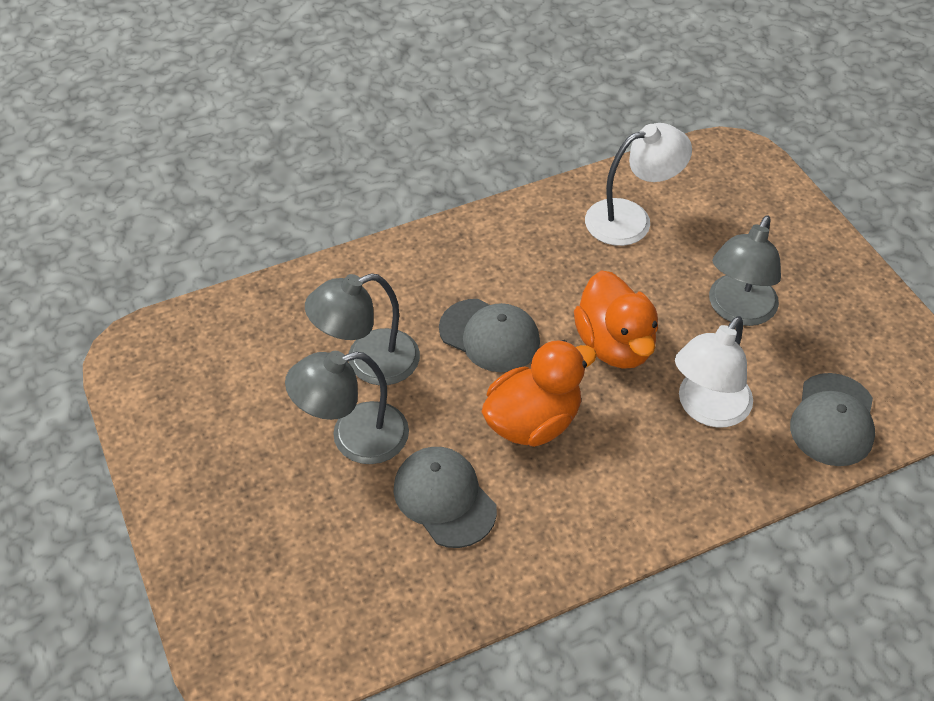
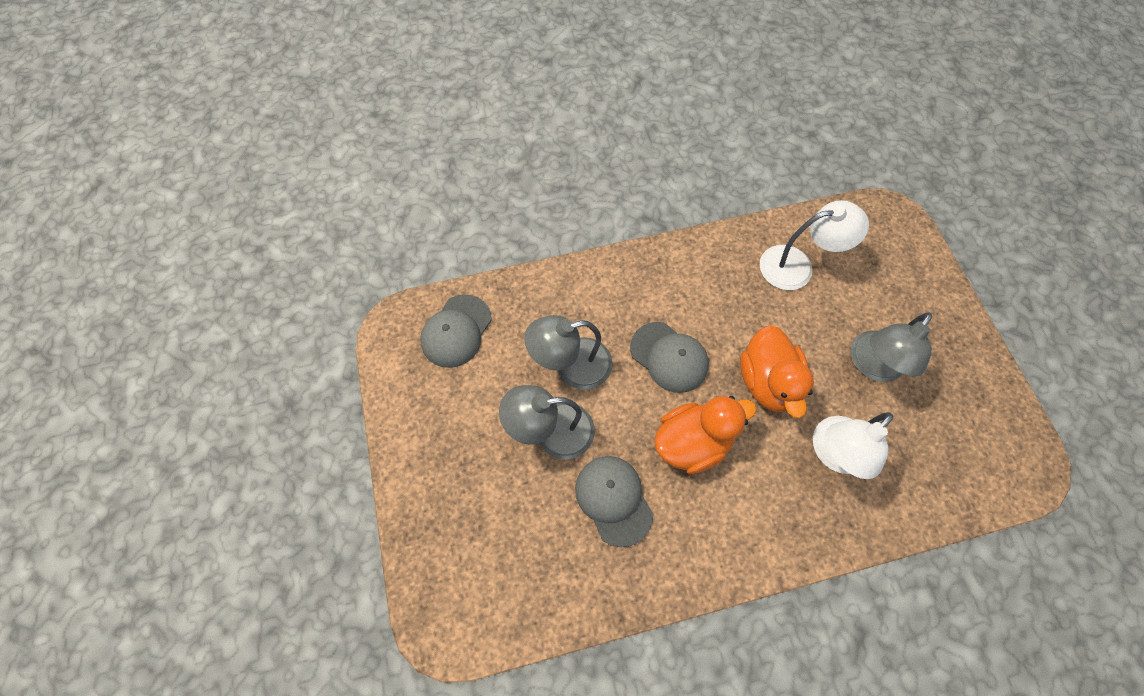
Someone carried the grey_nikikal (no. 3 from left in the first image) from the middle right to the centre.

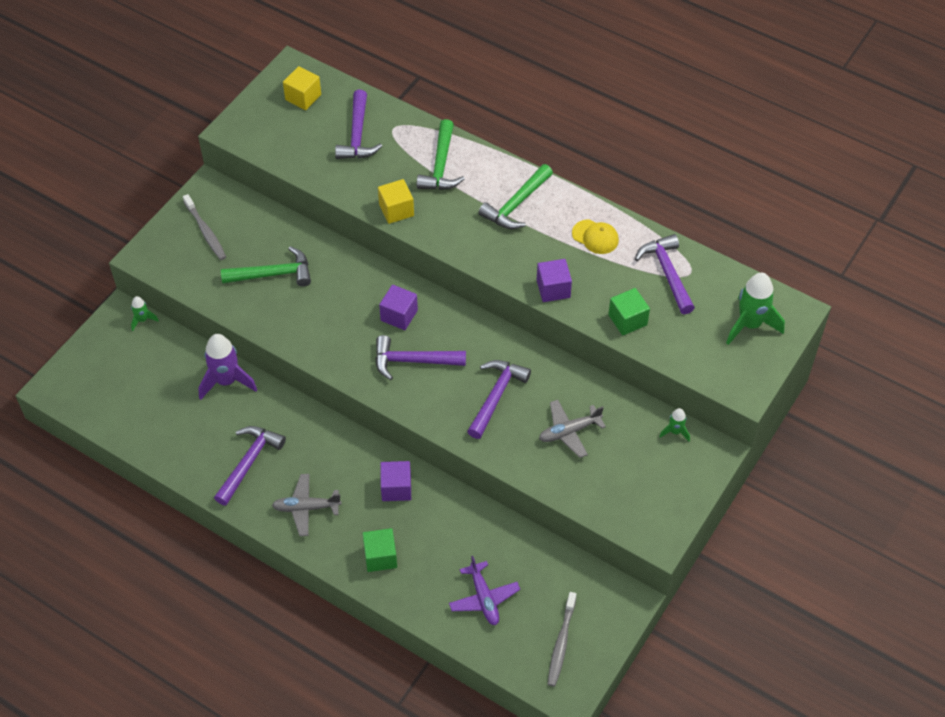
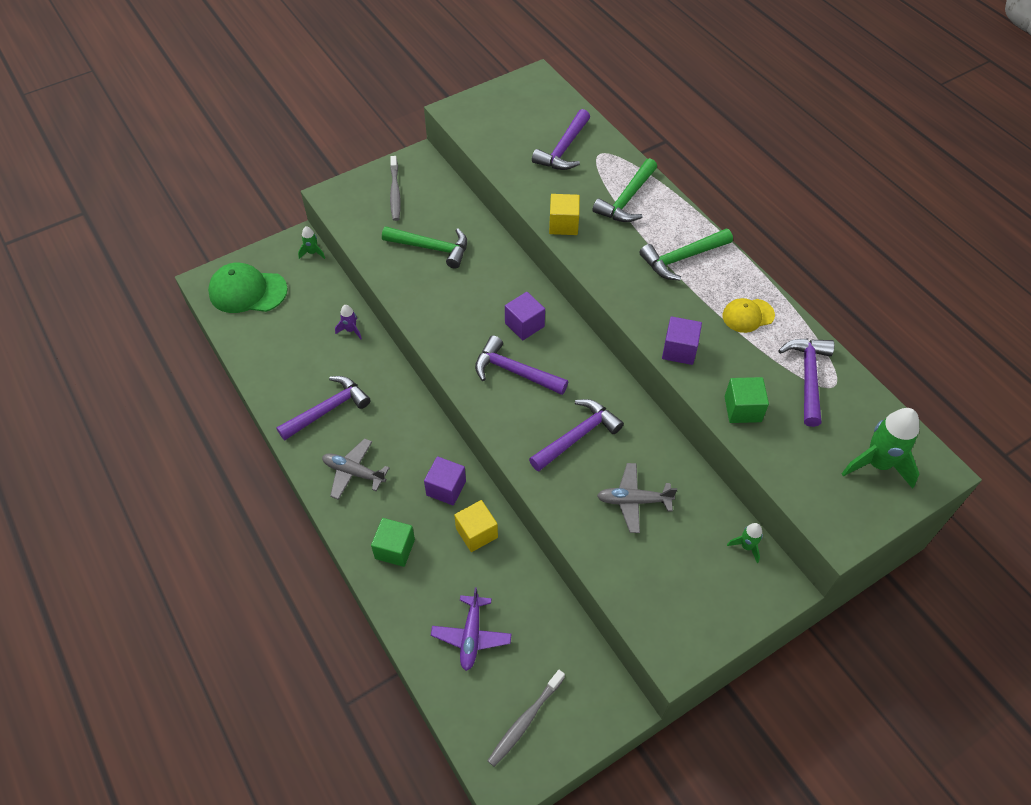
Someone put down the green_nikikal at the middle left.
Someone carried the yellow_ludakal (no. 1 from left) from the top left to the centre.
Someone rotated the yellow_nikikal at the top centre by 105 degrees clockwise.
Someone scaled the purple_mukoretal at the middle left by 0.50.

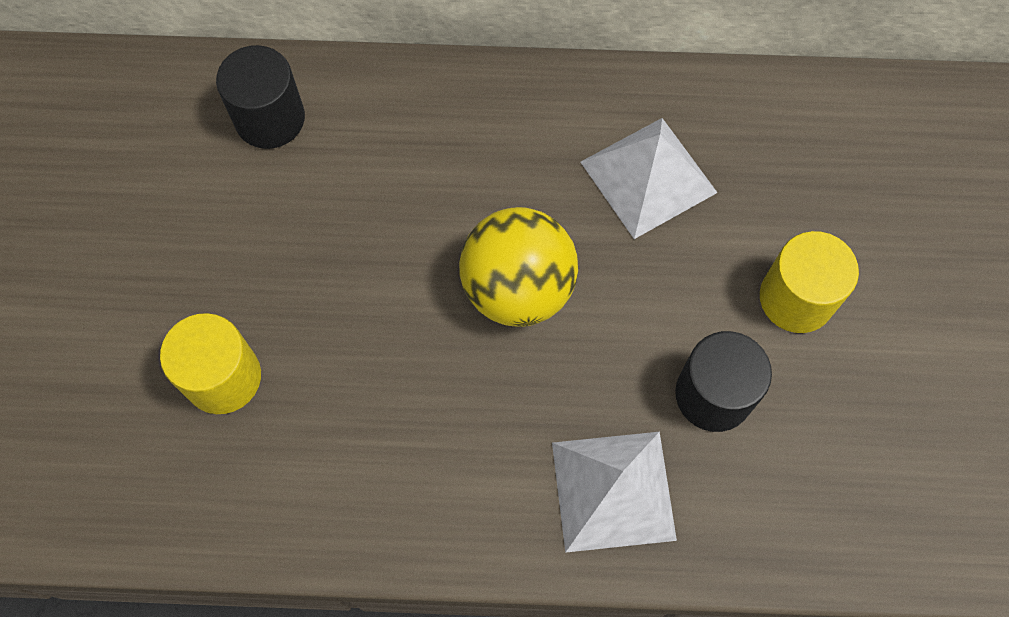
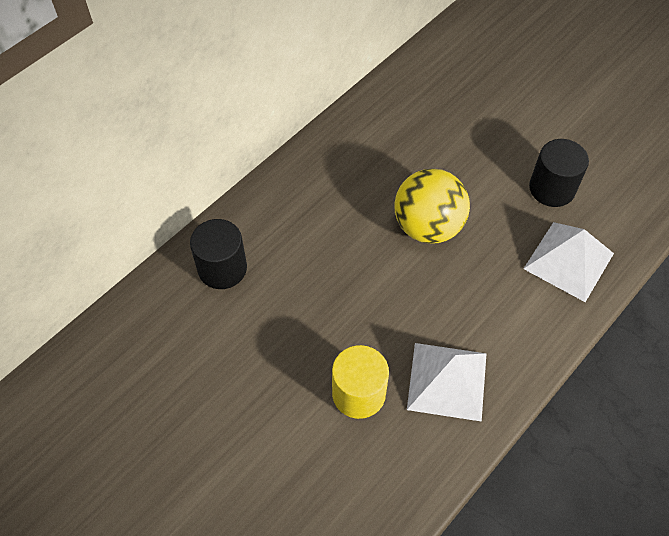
Someone took away the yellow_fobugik (no. 2 from left) at the middle right.
Someone carried the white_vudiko (no. 2 from left in the first image) from the top centre to the bottom right.

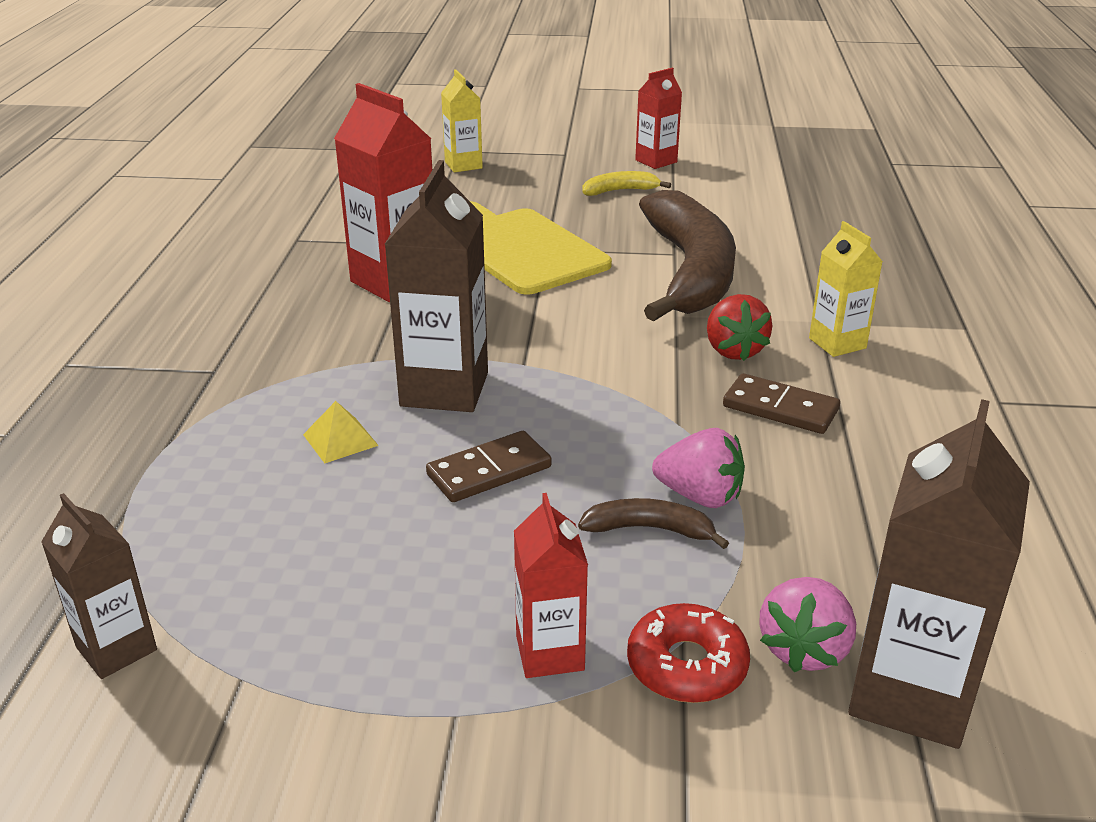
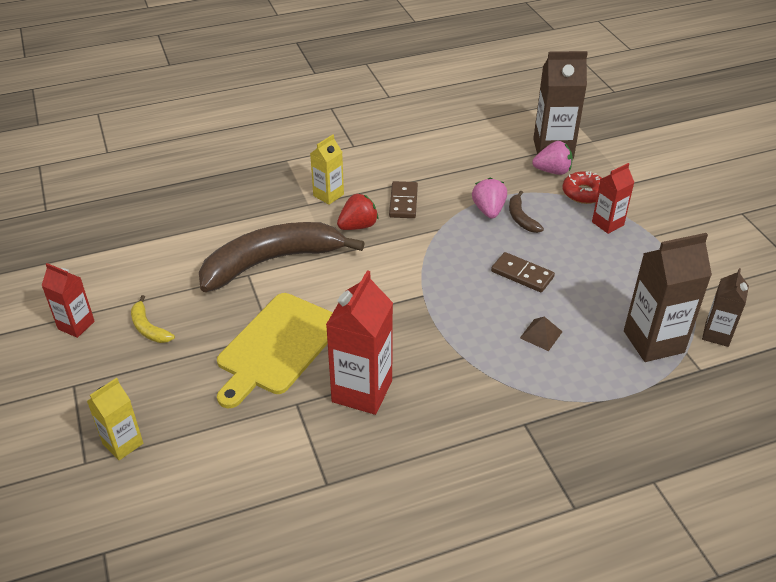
Someone carried the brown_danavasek (no. 2 from left) from the centre to the middle right.
Someone repainted the yellow_vudiko at the middle left, which became the brown_vudiko at the middle right.

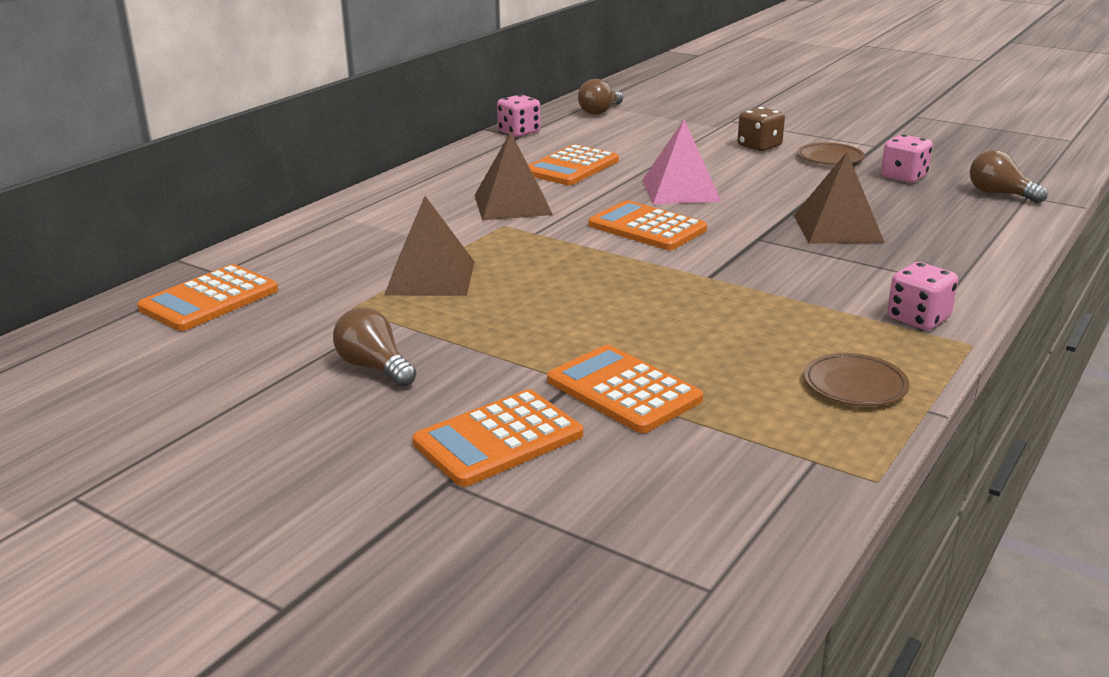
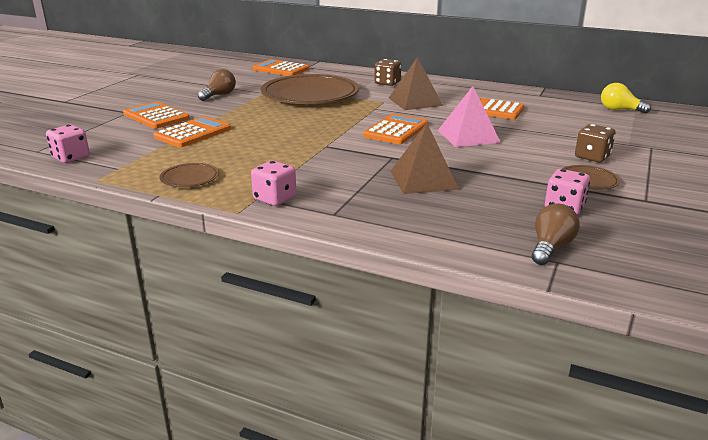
Someone put down the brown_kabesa (no. 1 from left) at the top centre.
Someone carried the pink_kabesa (no. 1 from left) from the top centre to the top left.
Someone swapped the brown_vudiko (no. 1 from left) at the centre for the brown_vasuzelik (no. 2 from left) at the top centre.
Someone repainted the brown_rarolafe (no. 2 from left) at the top centre, which became the yellow_rarolafe at the top right.

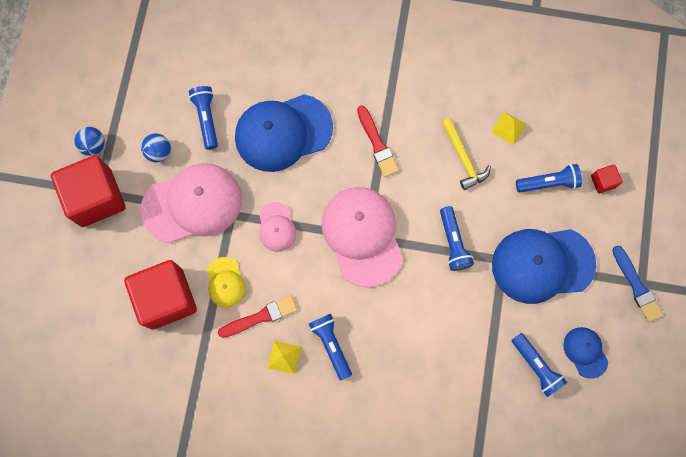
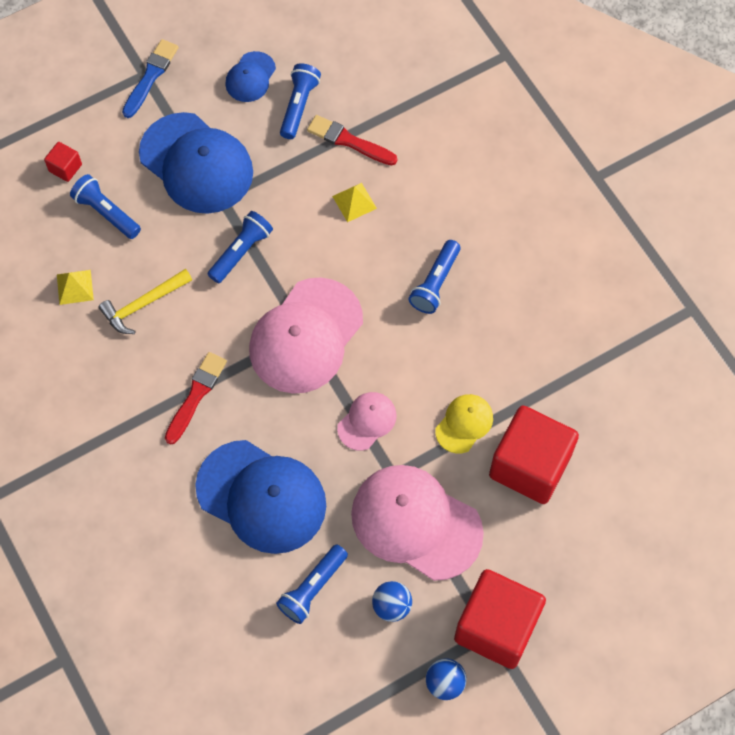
Someone carried the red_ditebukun (no. 1 from left in the first image) from the bottom centre to the top centre.
Someone carried the yellow_vudiko (no. 1 from left in the first image) from the bottom centre to the top centre.
Someone rotated the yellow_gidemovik at the middle right by 150 degrees counterclockwise.

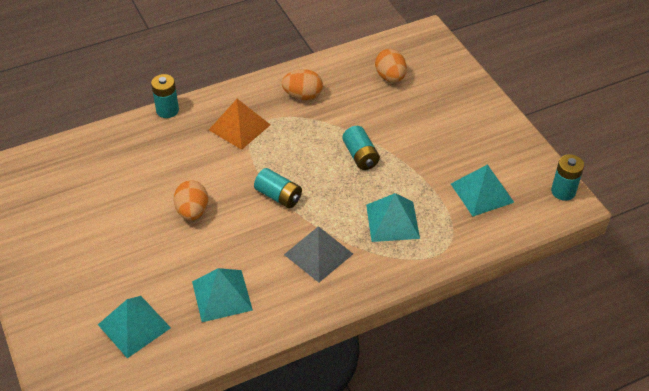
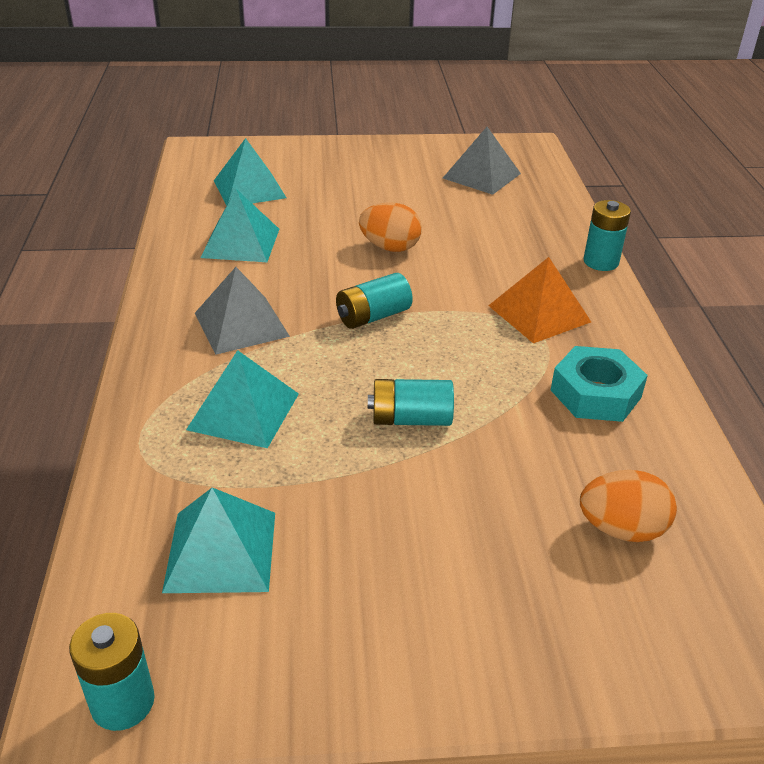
Someone put down the grey_vudiko (no. 2 from left) at the top centre.
Someone swapped the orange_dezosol (no. 2 from left) at the top centre for the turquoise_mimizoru at the middle right.

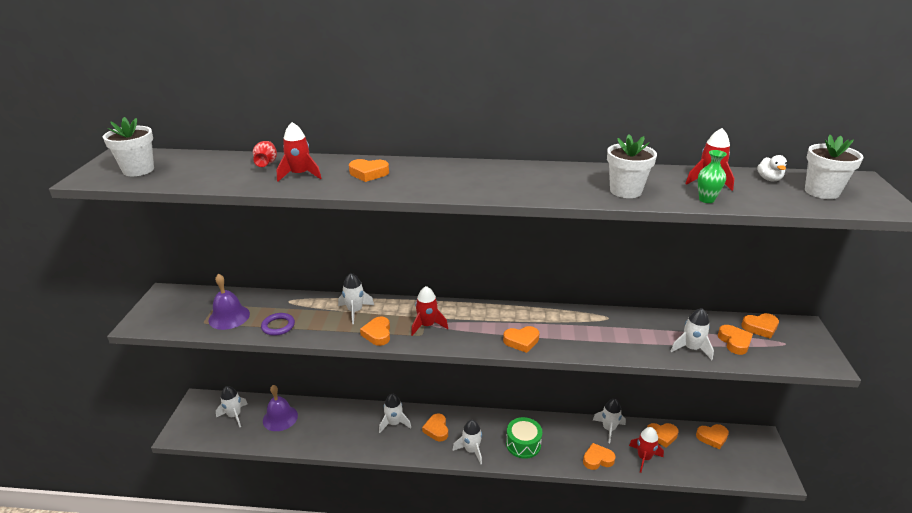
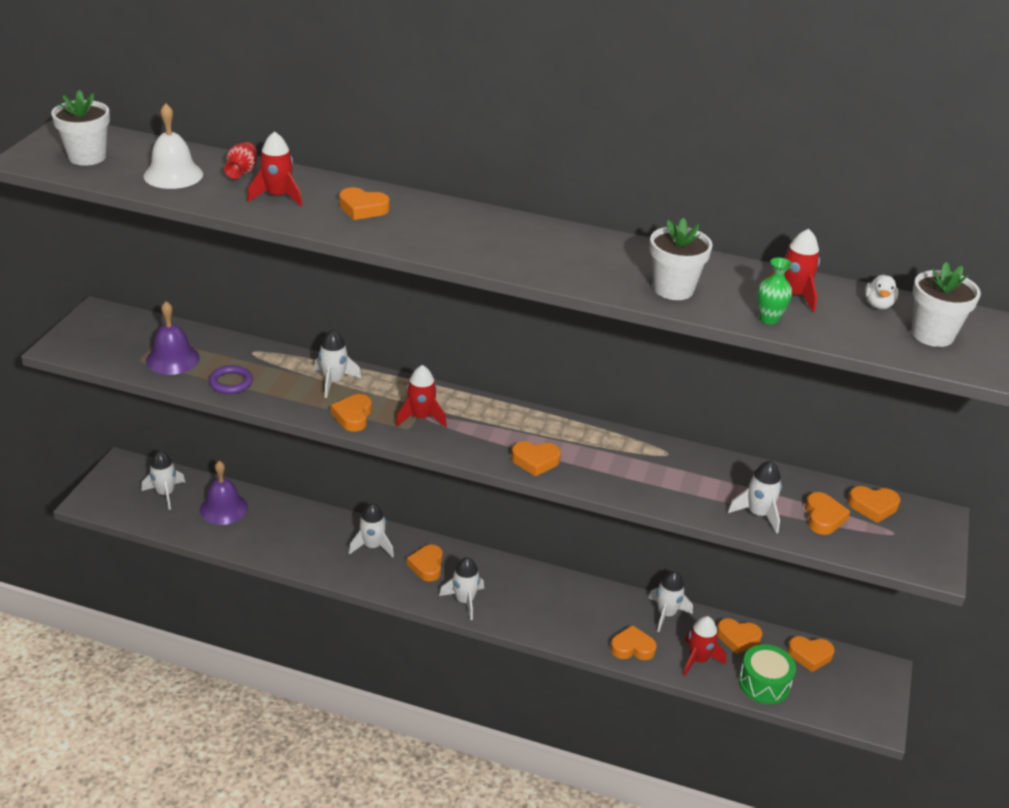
Someone put down the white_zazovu at the top left.
Someone carried the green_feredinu from the bottom centre to the bottom right.

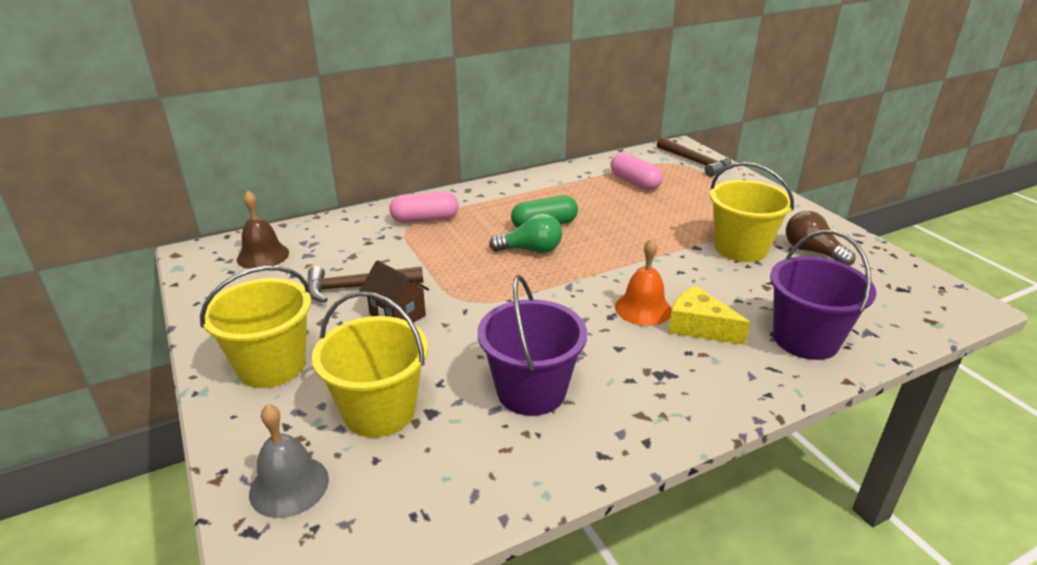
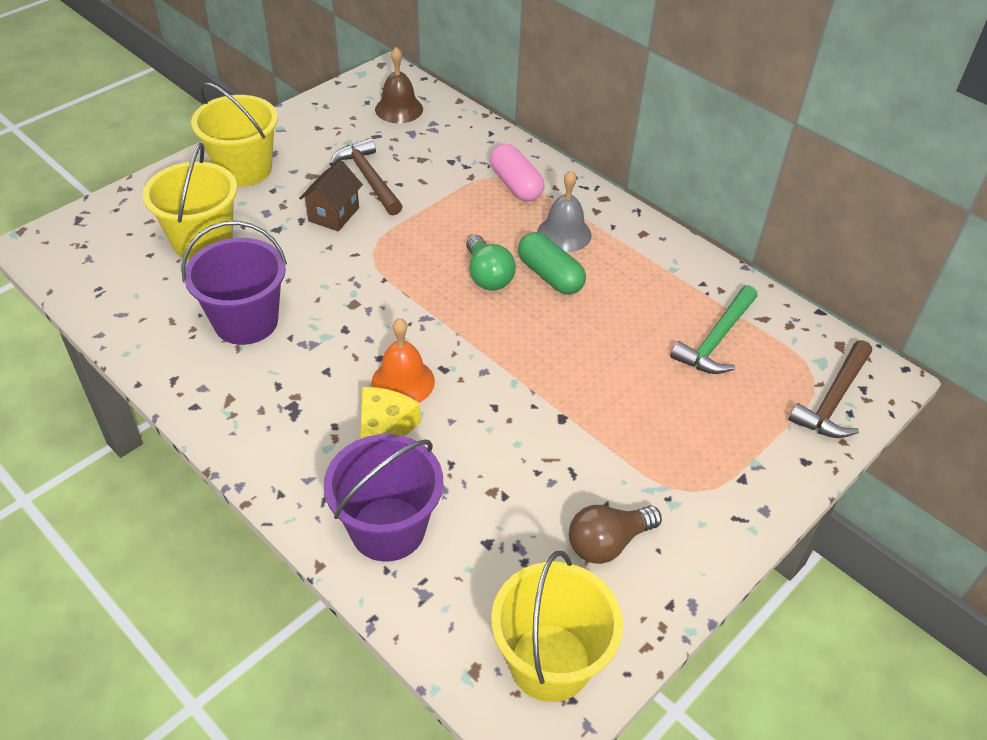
Someone carried the grey_zazovu from the bottom left to the top centre.
Someone carried the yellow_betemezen (no. 3 from left) from the middle right to the bottom centre.
Someone swapped the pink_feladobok (no. 2 from left) at the top centre for the green_gidemovik at the middle right.
Someone rotated the brown_rarolafe at the middle right by 150 degrees counterclockwise.

